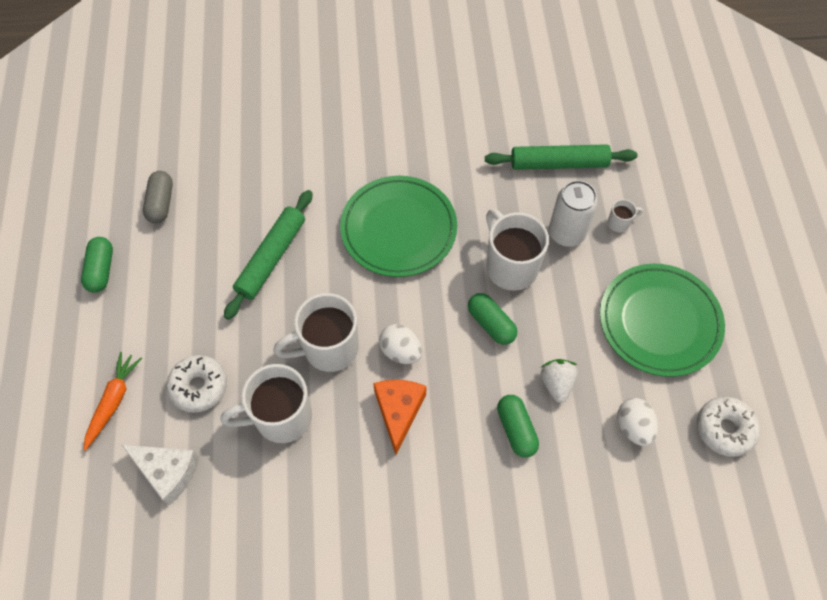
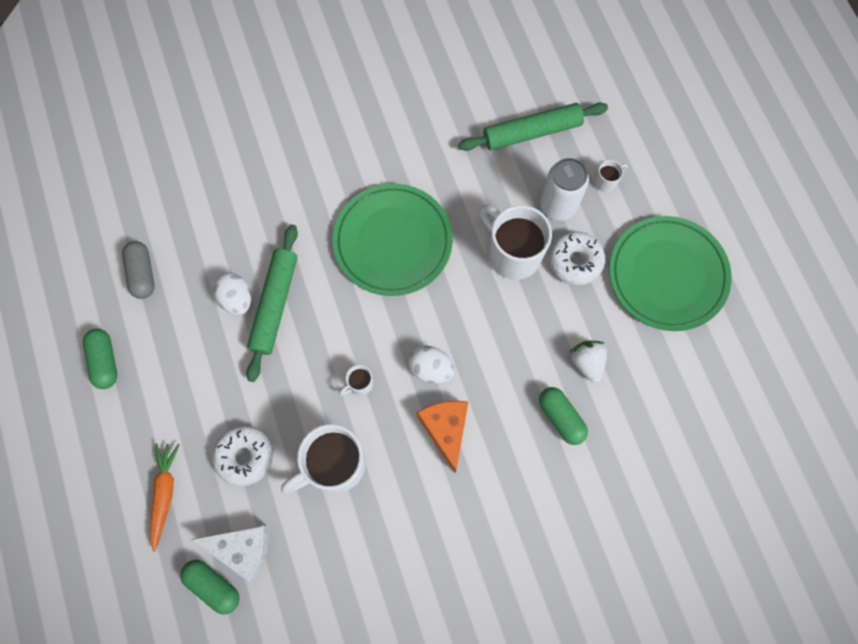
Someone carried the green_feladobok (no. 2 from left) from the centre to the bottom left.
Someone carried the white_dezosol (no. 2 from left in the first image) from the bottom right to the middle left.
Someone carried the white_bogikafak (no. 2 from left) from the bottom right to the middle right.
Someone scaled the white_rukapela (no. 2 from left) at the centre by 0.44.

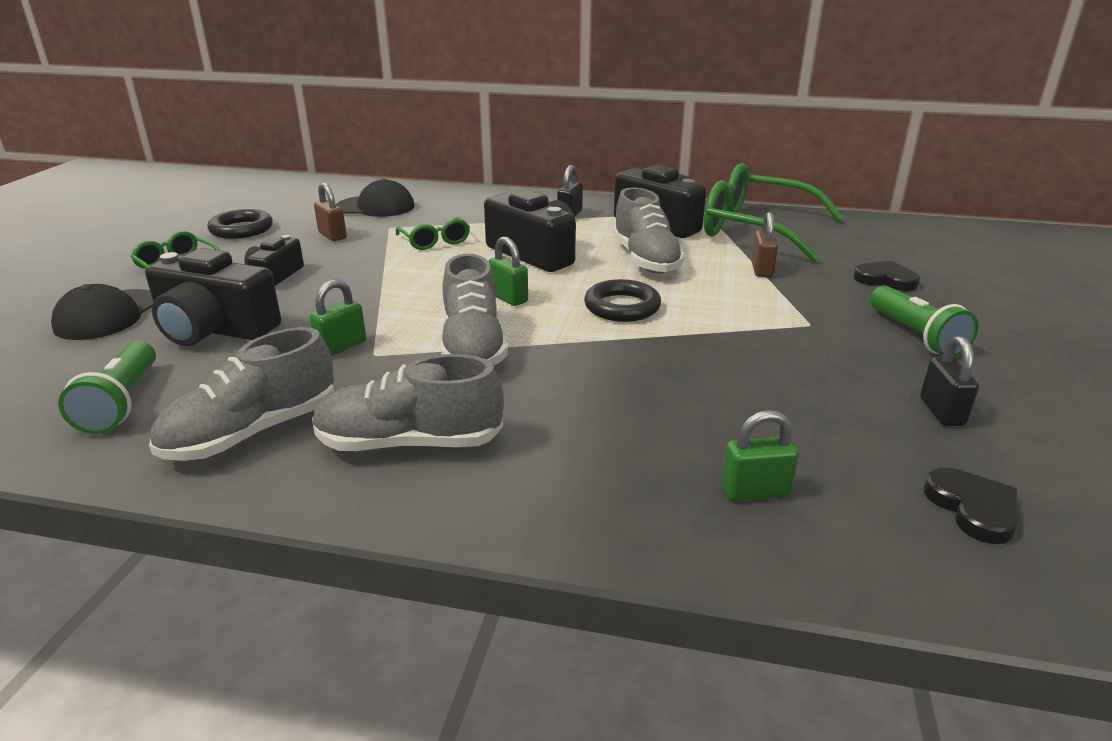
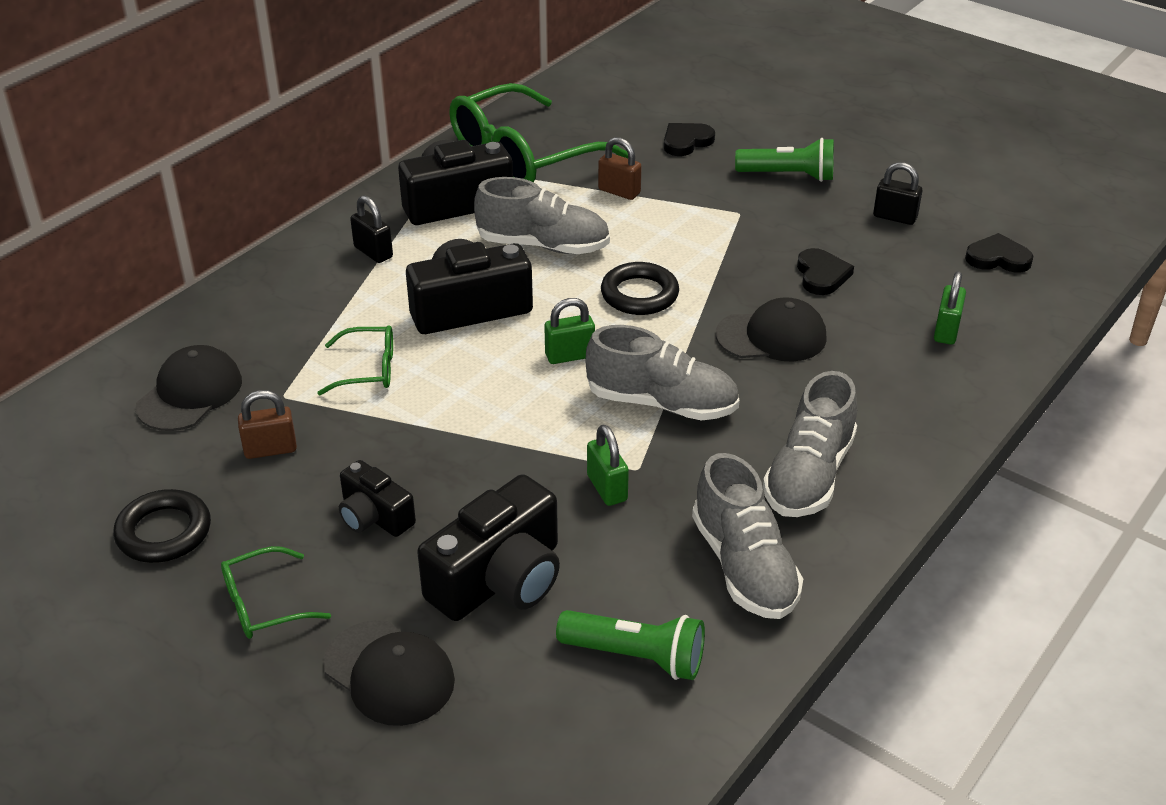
Someone put down the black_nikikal (no. 3 from left) at the centre.
Someone put down the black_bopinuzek (no. 2 from left) at the middle right.

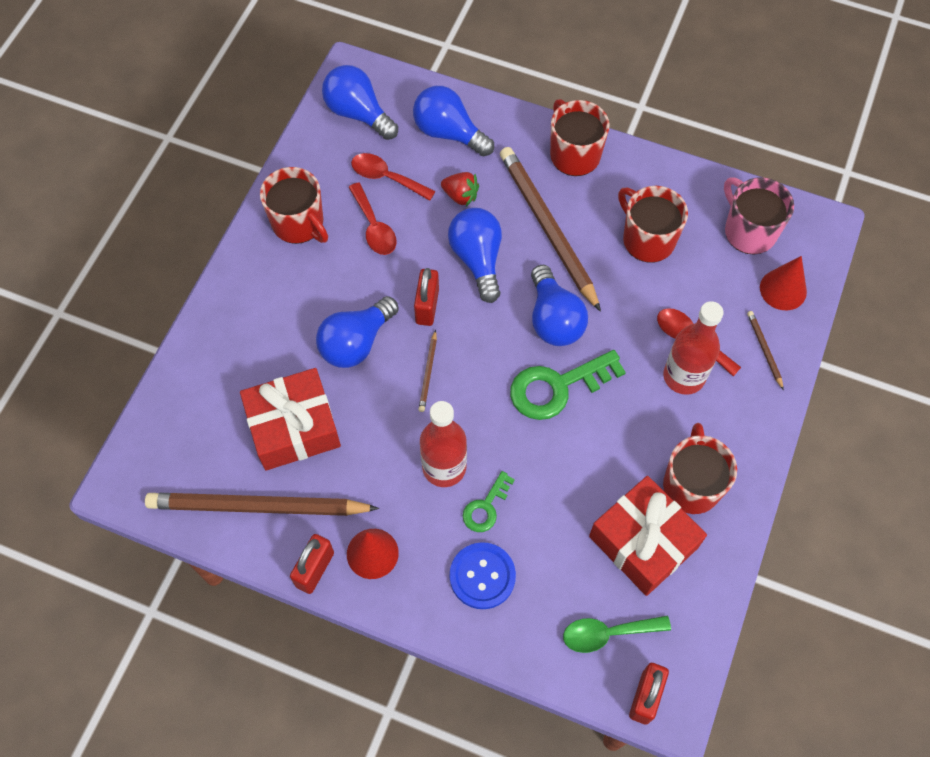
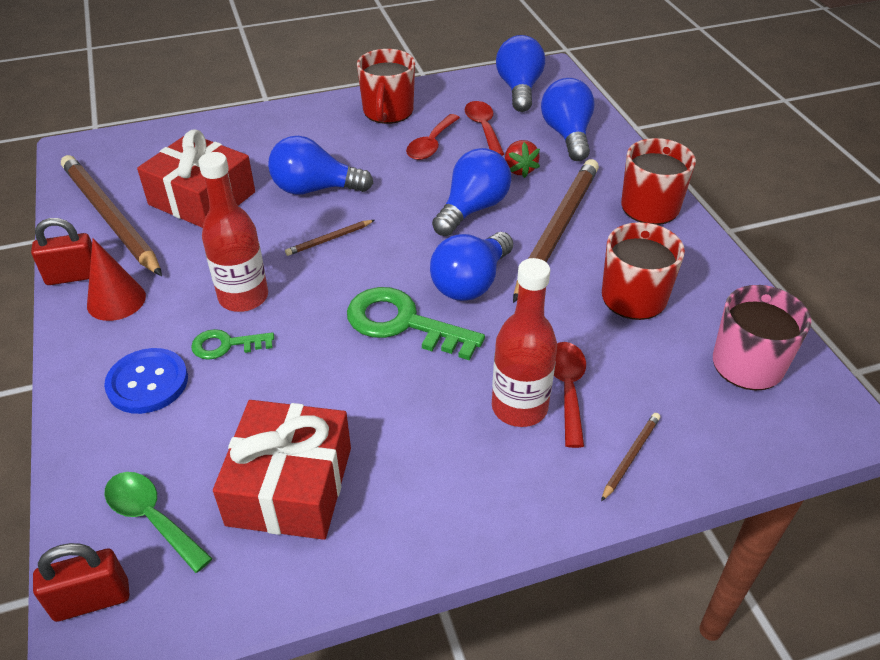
Someone took away the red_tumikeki (no. 2 from left) at the centre.
Someone took away the red_rukapela (no. 4 from left) at the middle right.
Someone took away the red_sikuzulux (no. 2 from left) at the middle right.

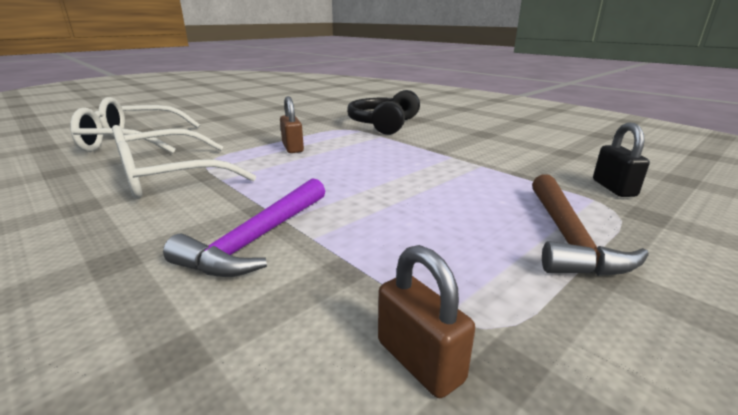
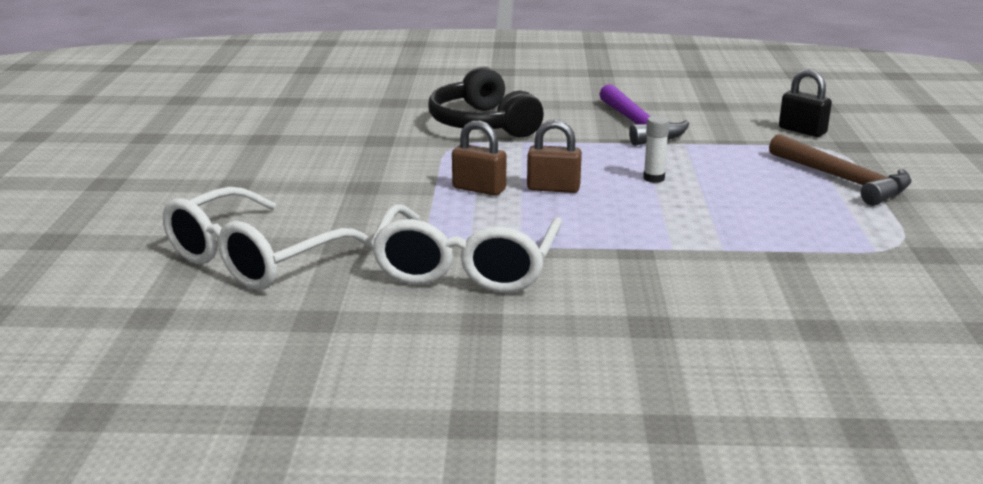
Someone put down the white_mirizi at the top right.
Someone carried the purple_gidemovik from the middle left to the top centre.
Someone carried the brown_tumikeki (no. 2 from left) from the bottom centre to the top centre.

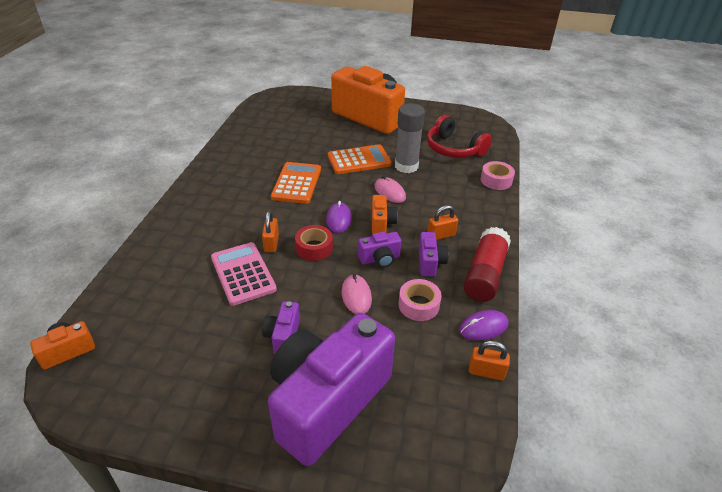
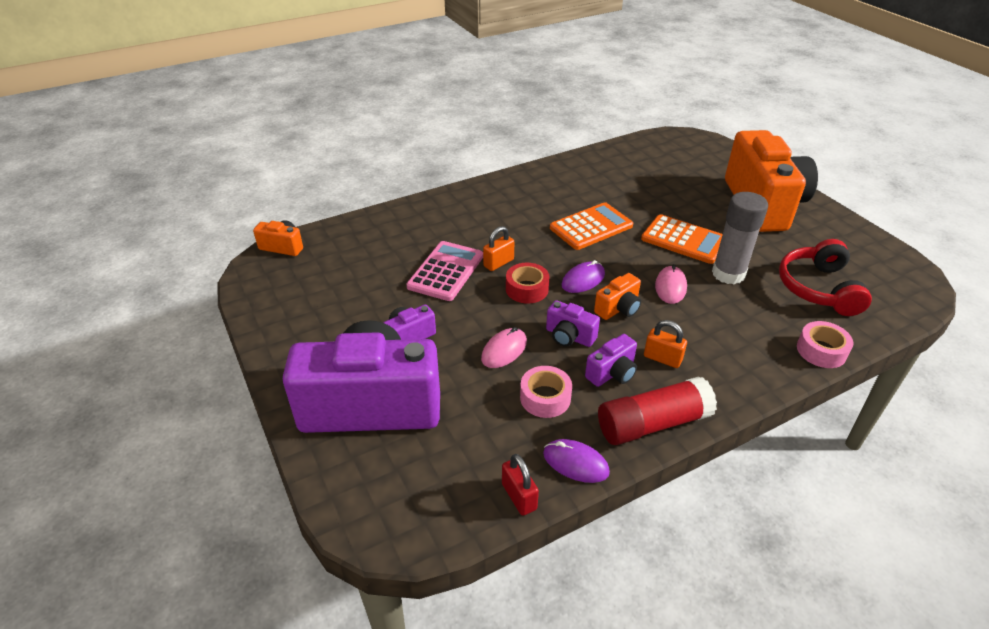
Someone repainted the orange_tumikeki (no. 3 from left) at the bottom right, which became the red_tumikeki at the bottom centre.

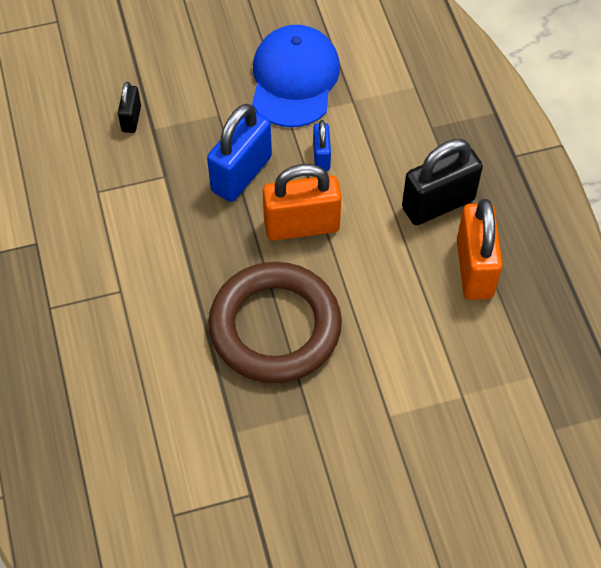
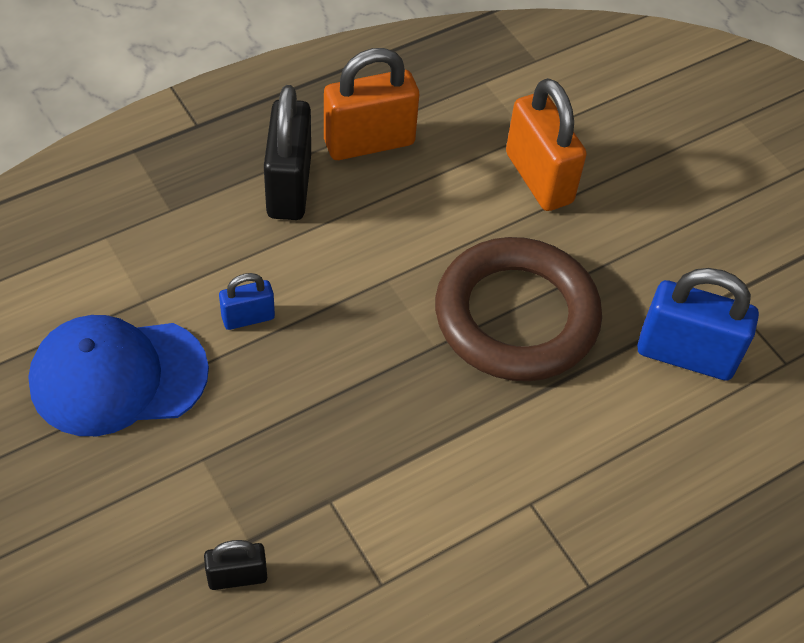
Someone carried the blue_tumikeki (no. 1 from left in the first image) from the top centre to the middle right.
Someone carried the orange_tumikeki (no. 1 from left in the first image) from the centre to the top right.
Someone rotated the black_tumikeki (no. 2 from left) at the top right by 45 degrees clockwise.

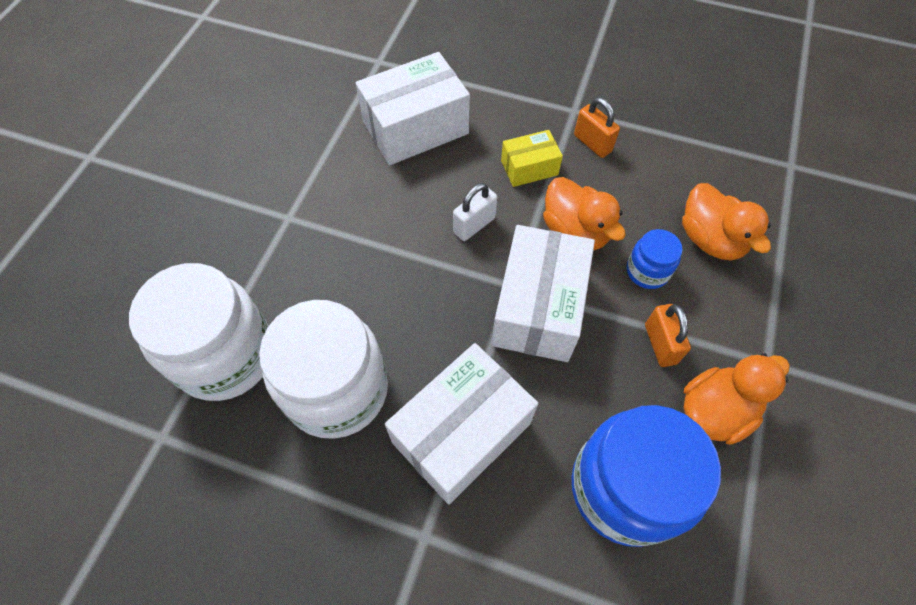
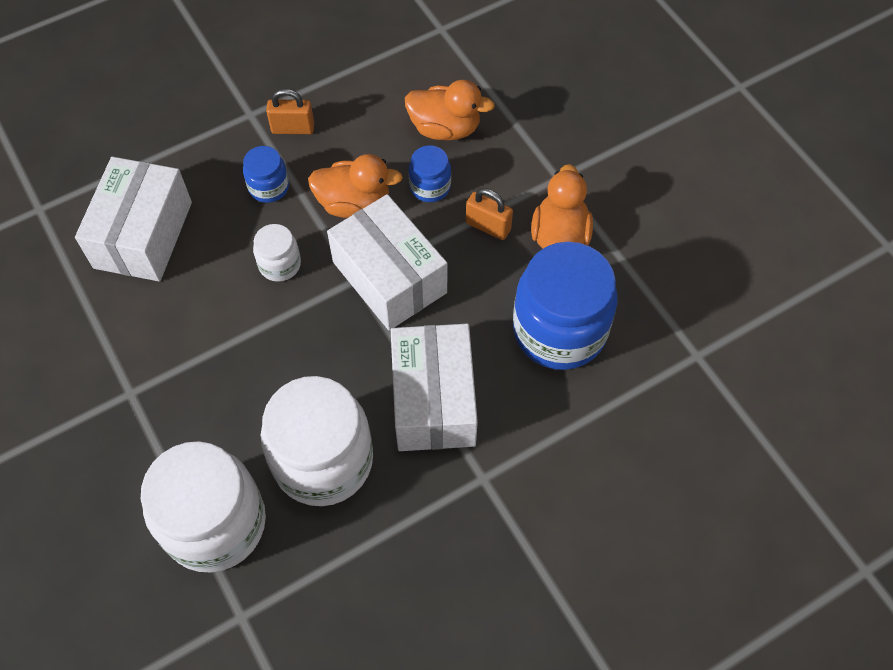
Someone swapped the white_tumikeki at the centre for the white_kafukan (no. 2 from left) at the middle left.
Someone swapped the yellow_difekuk at the top centre for the blue_kafukan (no. 1 from left) at the top left.

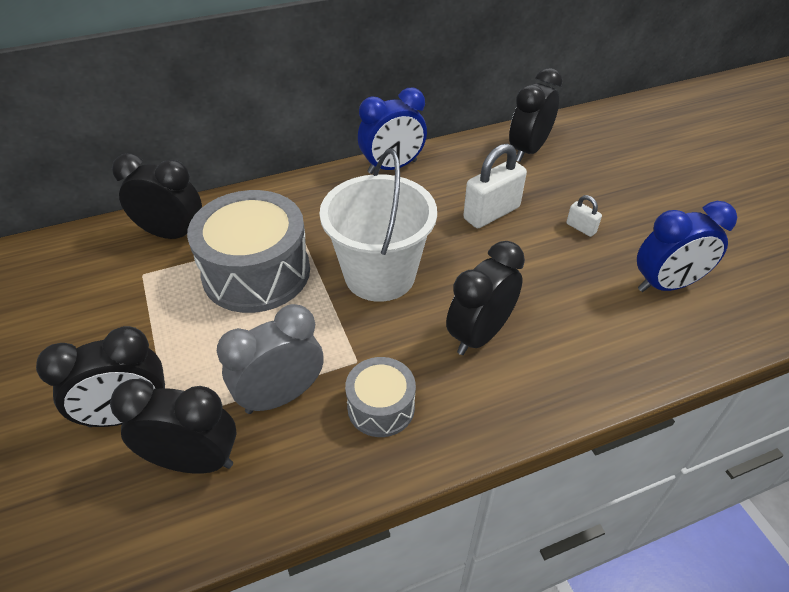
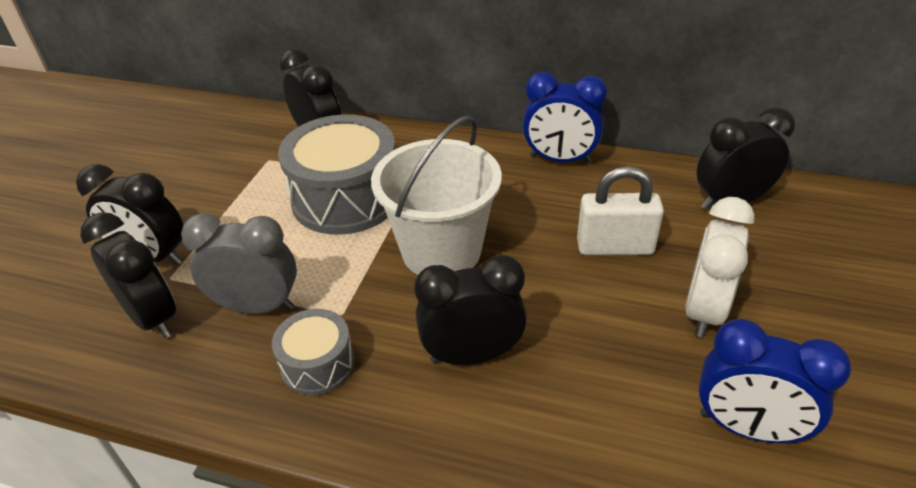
Someone swapped the white_tumikeki (no. 2 from left) at the middle right for the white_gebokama at the middle right.

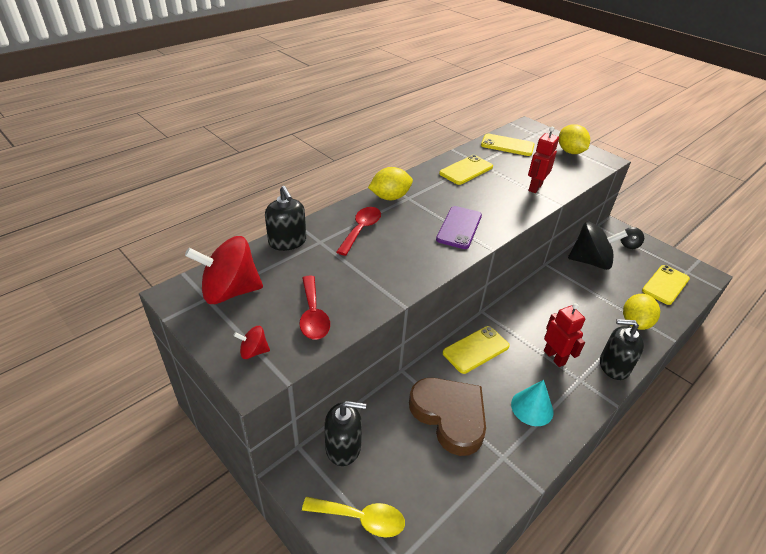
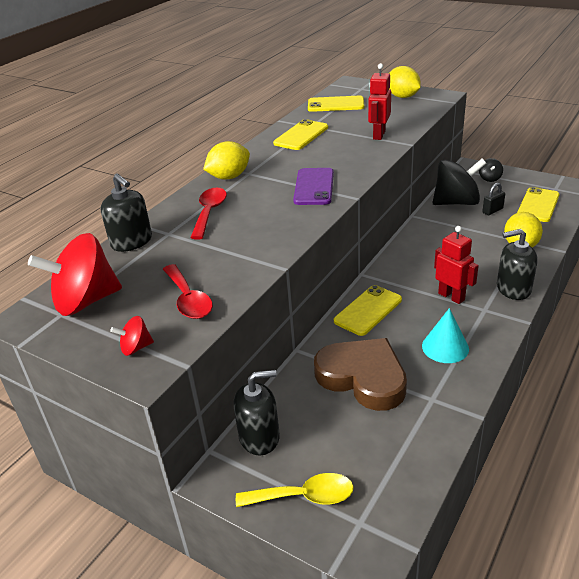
Someone put down the black_tumikeki at the middle right.

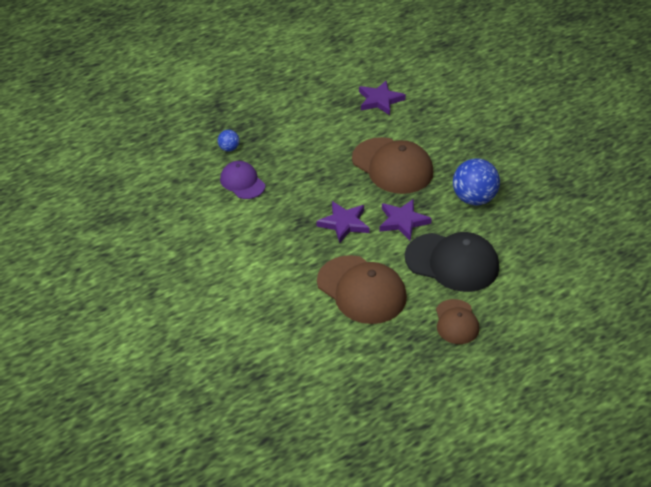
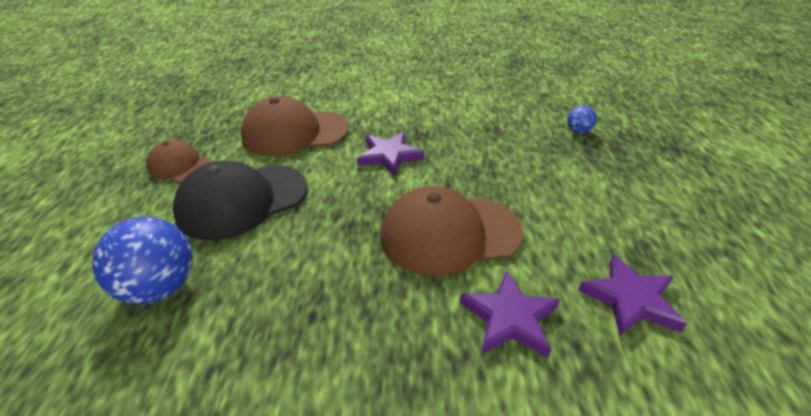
Someone took away the purple_nikikal at the centre.
Someone carried the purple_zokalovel (no. 3 from left in the first image) from the centre to the bottom centre.
Someone carried the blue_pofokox (no. 2 from left in the first image) from the middle right to the middle left.

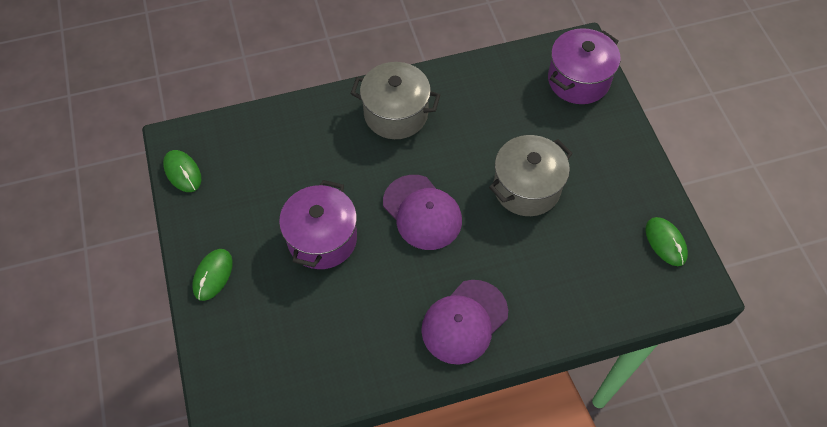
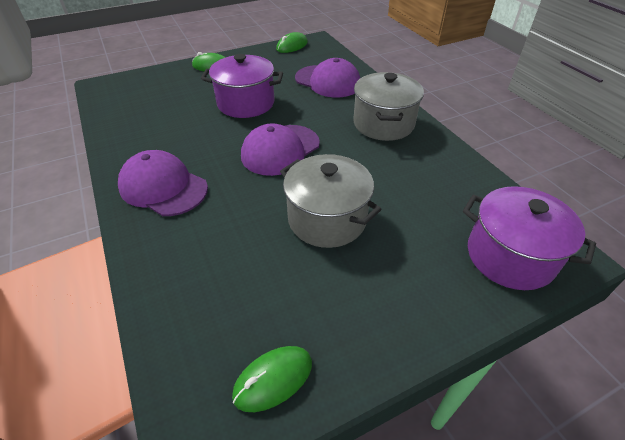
Someone put down the purple_nikikal (no. 3 from left) at the top centre.

